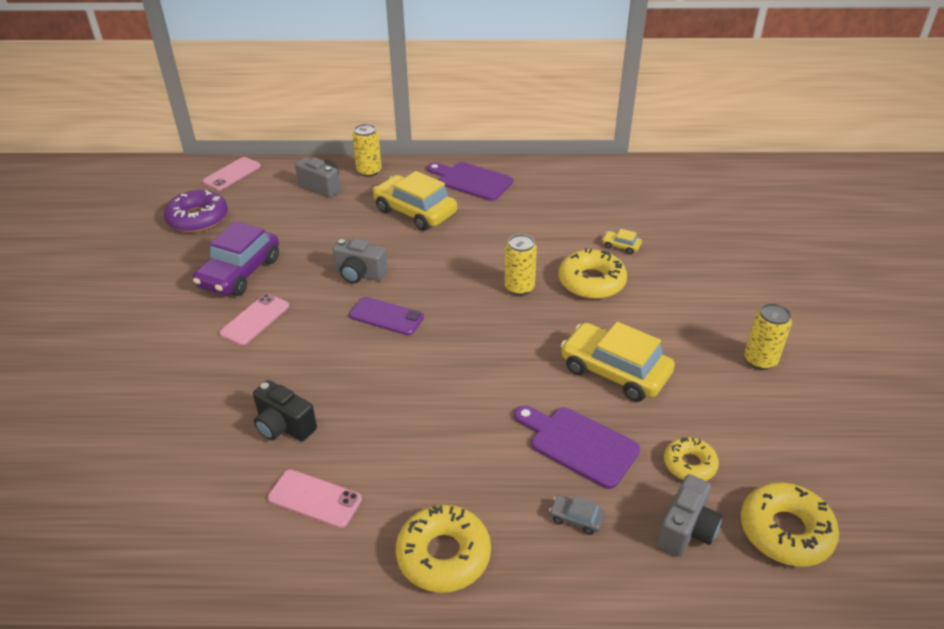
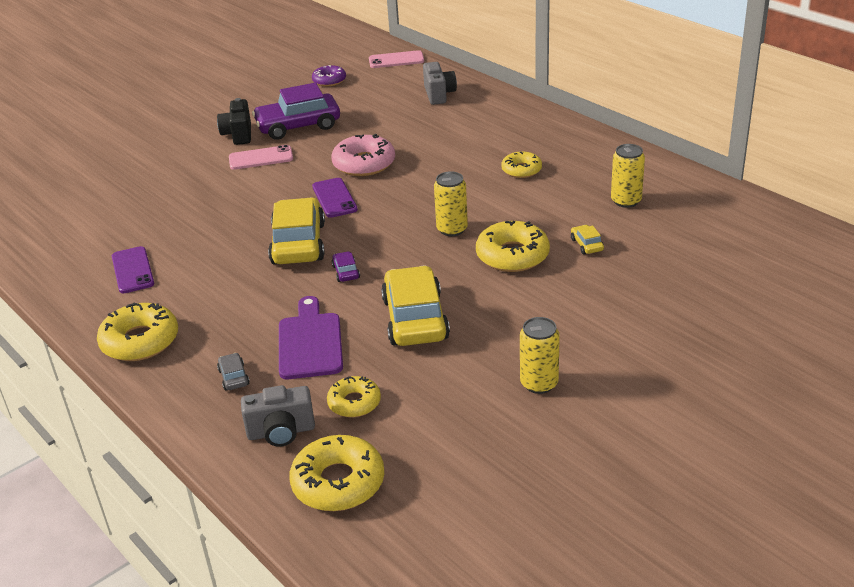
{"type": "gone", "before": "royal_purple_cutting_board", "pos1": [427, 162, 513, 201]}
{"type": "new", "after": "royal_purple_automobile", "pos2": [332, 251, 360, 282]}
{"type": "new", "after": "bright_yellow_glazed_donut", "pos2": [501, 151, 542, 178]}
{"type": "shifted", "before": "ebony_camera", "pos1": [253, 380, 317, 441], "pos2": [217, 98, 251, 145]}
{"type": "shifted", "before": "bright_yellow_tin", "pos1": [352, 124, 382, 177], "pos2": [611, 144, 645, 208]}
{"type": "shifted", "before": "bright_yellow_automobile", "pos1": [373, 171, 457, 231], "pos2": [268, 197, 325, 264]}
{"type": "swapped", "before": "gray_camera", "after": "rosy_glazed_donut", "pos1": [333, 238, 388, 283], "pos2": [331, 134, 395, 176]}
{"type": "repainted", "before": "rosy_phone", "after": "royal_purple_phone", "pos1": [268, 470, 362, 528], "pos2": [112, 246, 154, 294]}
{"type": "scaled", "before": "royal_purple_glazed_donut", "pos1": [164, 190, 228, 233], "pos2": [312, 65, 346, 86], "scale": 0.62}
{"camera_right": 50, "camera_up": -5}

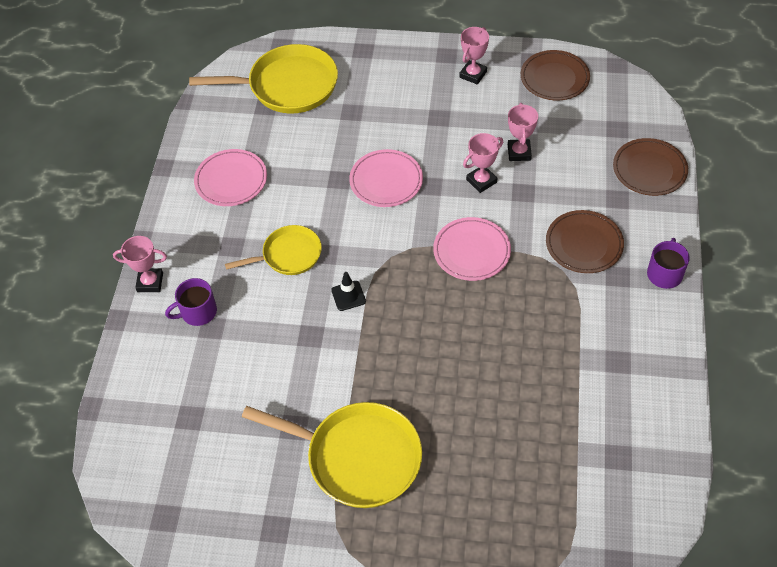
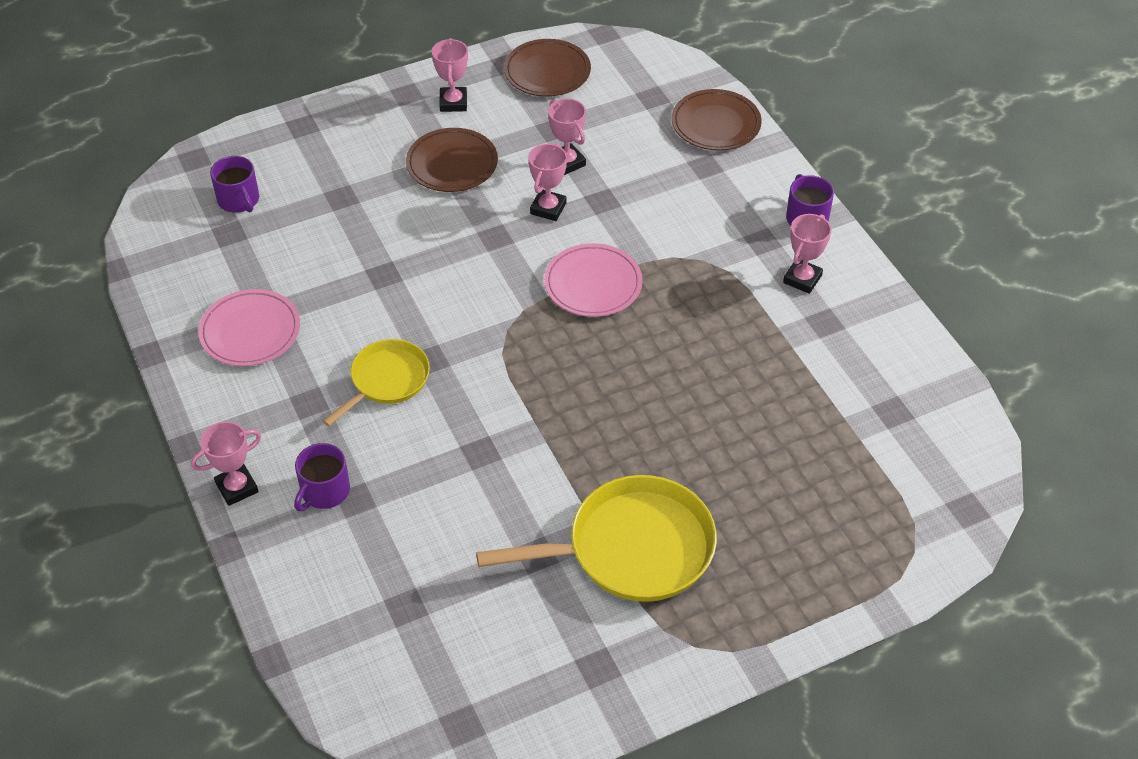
{"type": "gone", "before": "ebony_road_cone", "pos1": [331, 272, 366, 311]}
{"type": "gone", "before": "rosy_plate", "pos1": [349, 149, 423, 207]}
{"type": "new", "after": "rosy_award_cup", "pos2": [783, 214, 832, 294]}
{"type": "shifted", "before": "brown_plate", "pos1": [546, 210, 624, 273], "pos2": [406, 128, 498, 192]}
{"type": "swapped", "before": "bright_yellow_frying_pan", "after": "royal_purple_mug", "pos1": [189, 44, 338, 114], "pos2": [210, 156, 259, 213]}
{"camera_right": -35, "camera_up": -5}

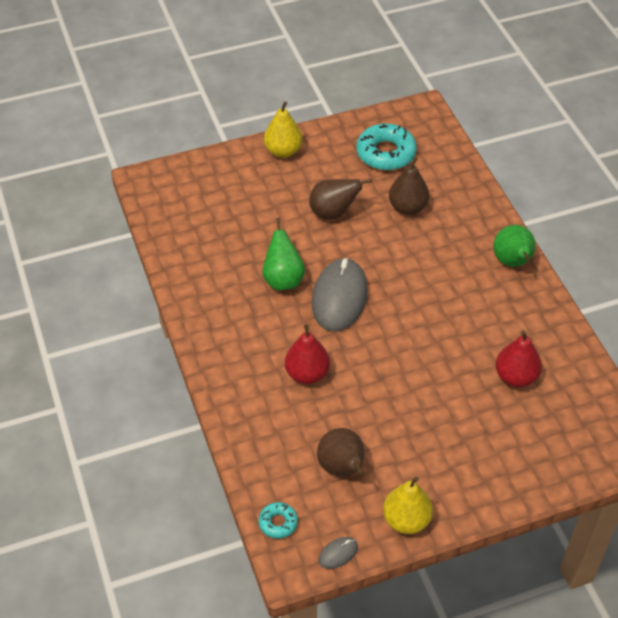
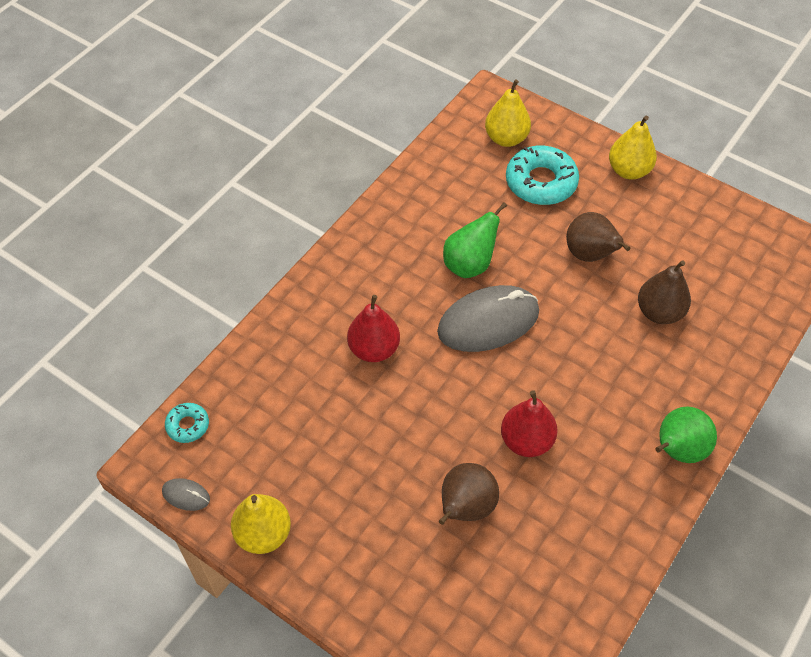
{"type": "new", "after": "bright_yellow_pear_fruit", "pos2": [485, 80, 531, 147]}
{"type": "shifted", "before": "brown_pear_fruit", "pos1": [317, 428, 364, 476], "pos2": [439, 463, 499, 525]}
{"type": "shifted", "before": "aqua_glazed_donut", "pos1": [356, 123, 417, 170], "pos2": [506, 146, 579, 205]}
{"type": "shifted", "before": "crimson_pear_fruit", "pos1": [496, 330, 542, 387], "pos2": [501, 390, 558, 457]}
{"camera_right": 55, "camera_up": 5}

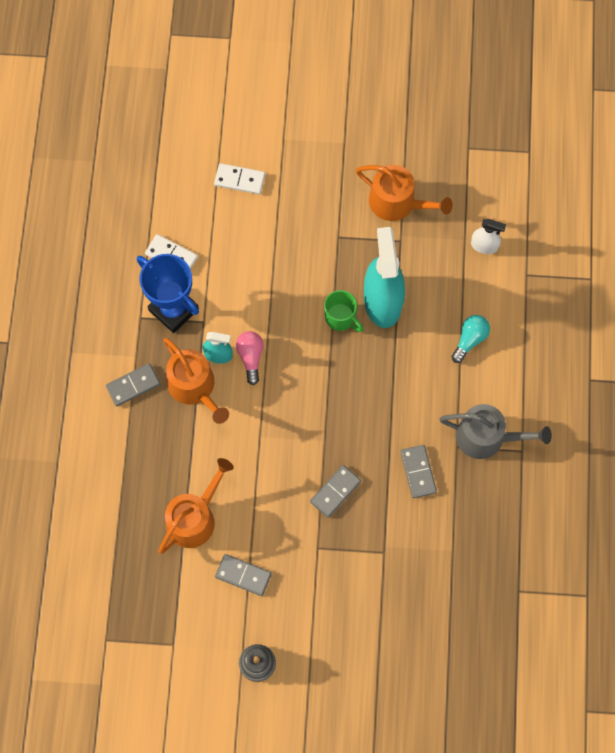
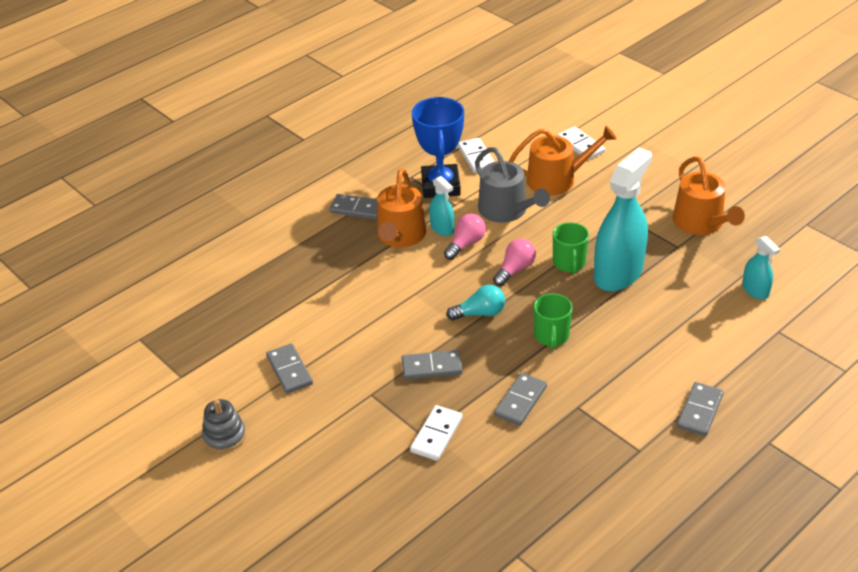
{"type": "new", "after": "white_domino_piece", "pos2": [410, 405, 463, 461]}
{"type": "new", "after": "rosy_light_bulb", "pos2": [493, 239, 536, 286]}
{"type": "new", "after": "green_mug", "pos2": [534, 293, 572, 350]}
{"type": "new", "after": "gray_domino_piece", "pos2": [677, 382, 724, 436]}
{"type": "shifted", "before": "orange-coloured_sprinkling_can", "pos1": [158, 458, 234, 554], "pos2": [509, 126, 617, 195]}
{"type": "shifted", "before": "gray_sprinkling_can", "pos1": [439, 404, 552, 459], "pos2": [475, 147, 550, 223]}
{"type": "shifted", "before": "aqua_light_bulb", "pos1": [452, 315, 490, 363], "pos2": [446, 285, 505, 320]}
{"type": "repainted", "before": "white_spray_cleaner", "after": "aqua_spray_cleaner", "pos1": [471, 219, 506, 254], "pos2": [742, 236, 780, 299]}
{"camera_right": 45, "camera_up": -30}

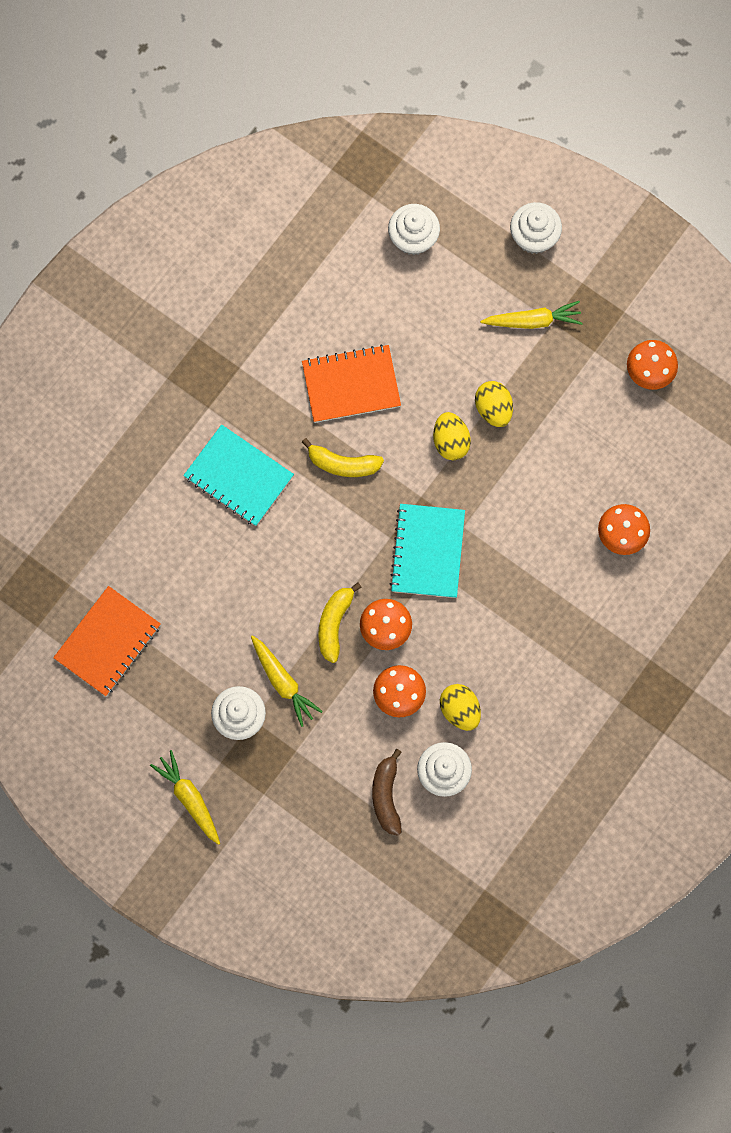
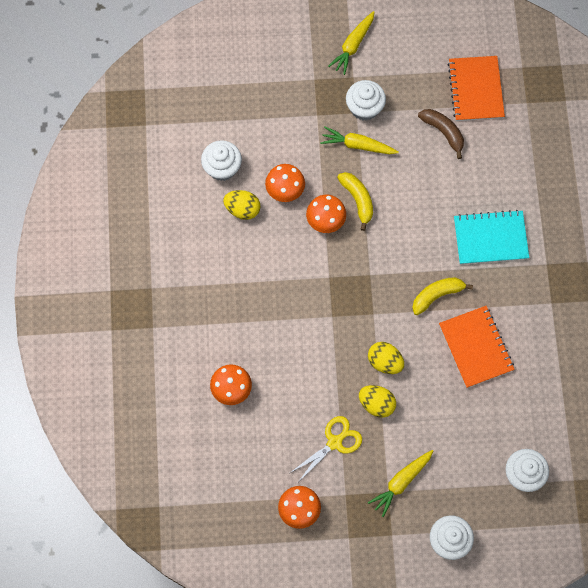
{"type": "gone", "before": "aqua_notepad", "pos1": [390, 504, 465, 598]}
{"type": "new", "after": "bright_yellow_shears", "pos2": [290, 416, 362, 482]}
{"type": "shifted", "before": "brown_banana", "pos1": [372, 749, 402, 836], "pos2": [418, 109, 464, 159]}
{"type": "rotated", "before": "bright_yellow_root_vegetable", "pos1": [150, 750, 220, 845], "pos2": [328, 11, 375, 75], "turn": 105}
{"type": "rotated", "before": "orange-coloured_notepad", "pos1": [302, 344, 401, 423], "pos2": [439, 306, 515, 388], "turn": -60}
{"camera_right": 140, "camera_up": -5}

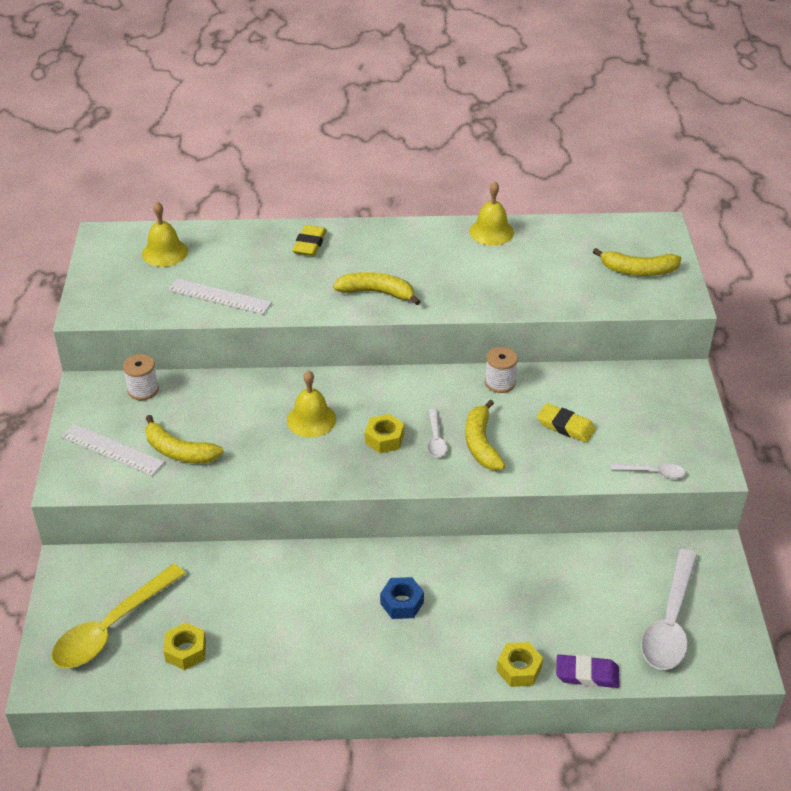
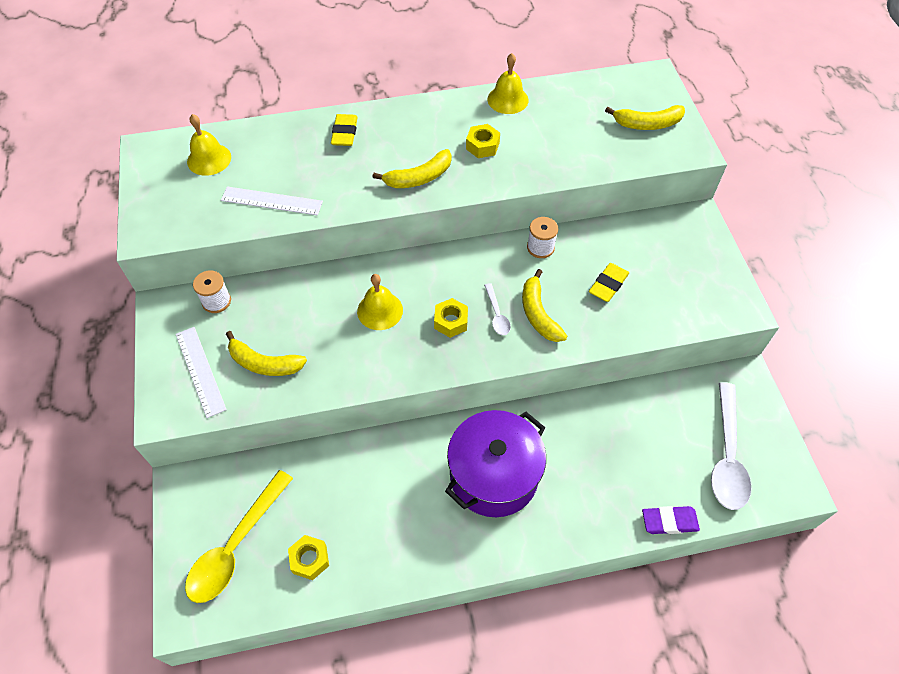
{"type": "gone", "before": "white_teaspoon", "pos1": [611, 463, 685, 479]}
{"type": "shifted", "before": "bright_yellow_hex_nut", "pos1": [497, 642, 543, 687], "pos2": [466, 124, 500, 158]}
{"type": "swapped", "before": "royal_blue_hex_nut", "after": "royal_purple_stockpot", "pos1": [380, 577, 424, 619], "pos2": [445, 410, 546, 517]}
{"type": "rotated", "before": "white_straightedge", "pos1": [61, 424, 165, 476], "pos2": [176, 327, 227, 418], "turn": 45}
{"type": "rotated", "before": "bright_yellow_banana", "pos1": [333, 272, 421, 305], "pos2": [373, 149, 452, 188], "turn": 150}
{"type": "rotated", "before": "bright_yellow_eraser", "pos1": [537, 403, 596, 443], "pos2": [589, 263, 629, 302], "turn": -75}
{"camera_right": -10, "camera_up": 15}

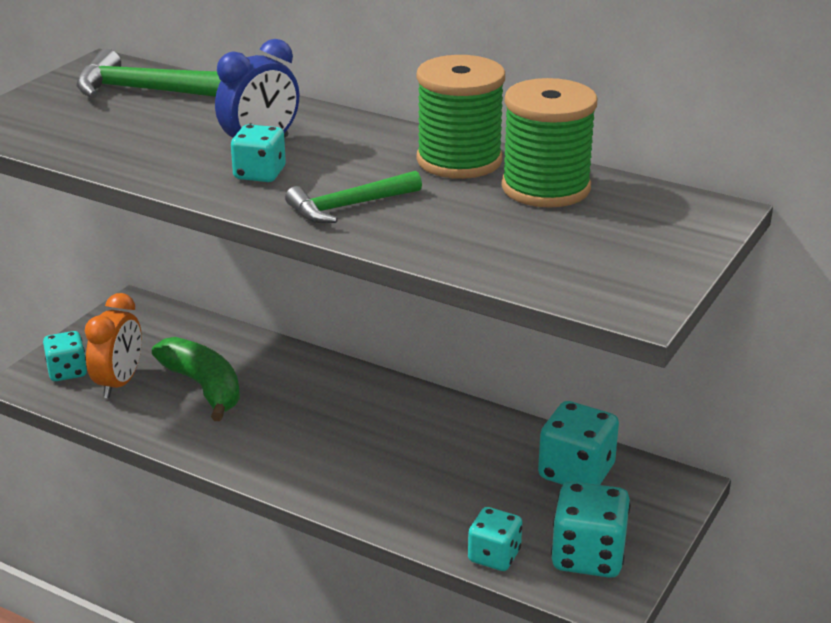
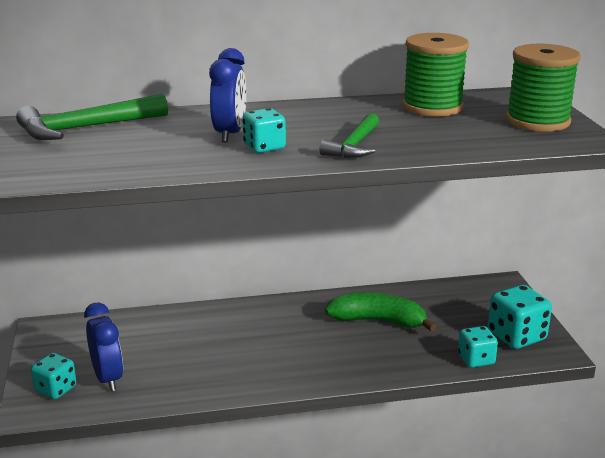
{"type": "gone", "before": "aqua_dice", "pos1": [538, 401, 619, 485]}
{"type": "shifted", "before": "green_banana", "pos1": [152, 337, 240, 421], "pos2": [325, 292, 436, 332]}
{"type": "shifted", "before": "green_reel_of_thread", "pos1": [417, 55, 505, 179], "pos2": [506, 44, 581, 132]}
{"type": "repainted", "before": "orange-coloured_alarm_clock", "after": "royal_blue_alarm_clock", "pos1": [85, 293, 142, 398], "pos2": [84, 303, 123, 391]}
{"camera_right": -40, "camera_up": -5}

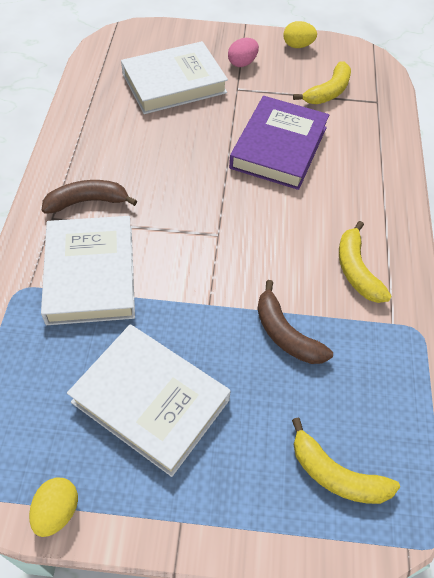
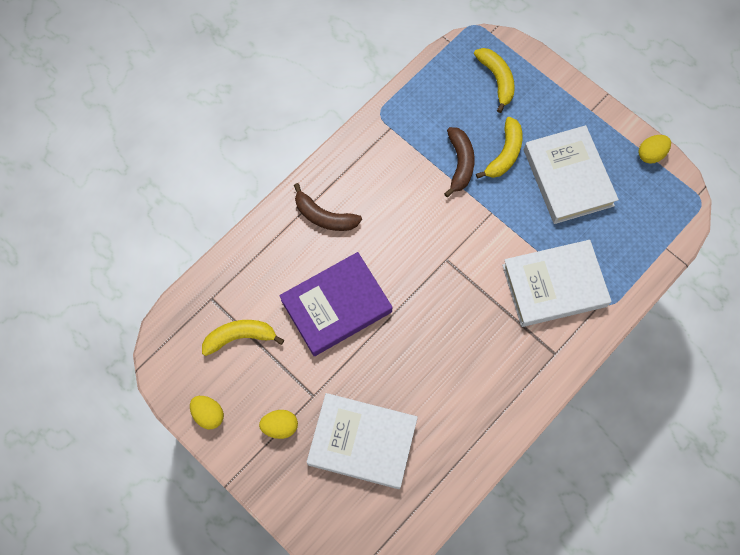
{"type": "shifted", "before": "brown_banana", "pos1": [42, 180, 137, 214], "pos2": [294, 183, 362, 231]}
{"type": "shifted", "before": "bright_yellow_banana", "pos1": [339, 221, 392, 303], "pos2": [476, 117, 523, 178]}
{"type": "repainted", "before": "rosy_toy_egg", "after": "bright_yellow_toy_egg", "pos1": [228, 38, 259, 67], "pos2": [259, 410, 298, 439]}
{"type": "rotated", "before": "white_hardcover", "pos1": [41, 216, 135, 325], "pos2": [502, 240, 612, 327], "turn": 45}
{"camera_right": -140, "camera_up": 15}

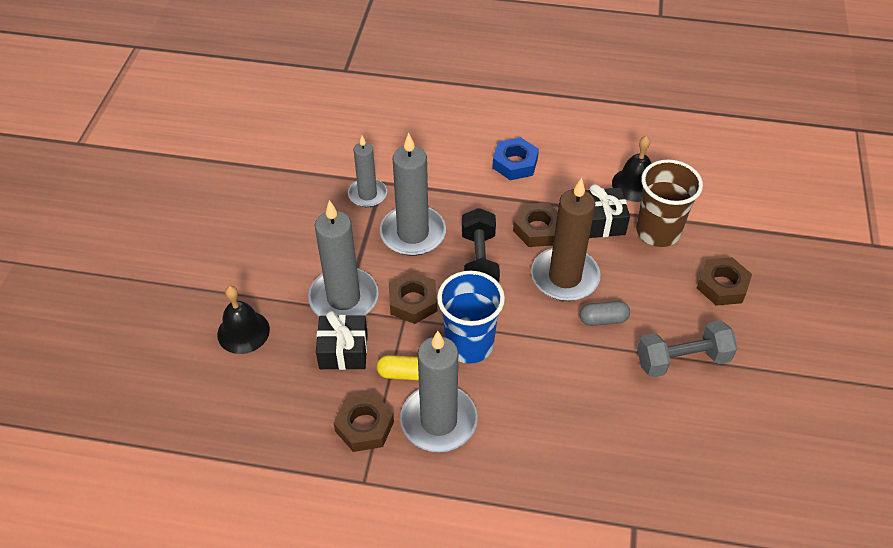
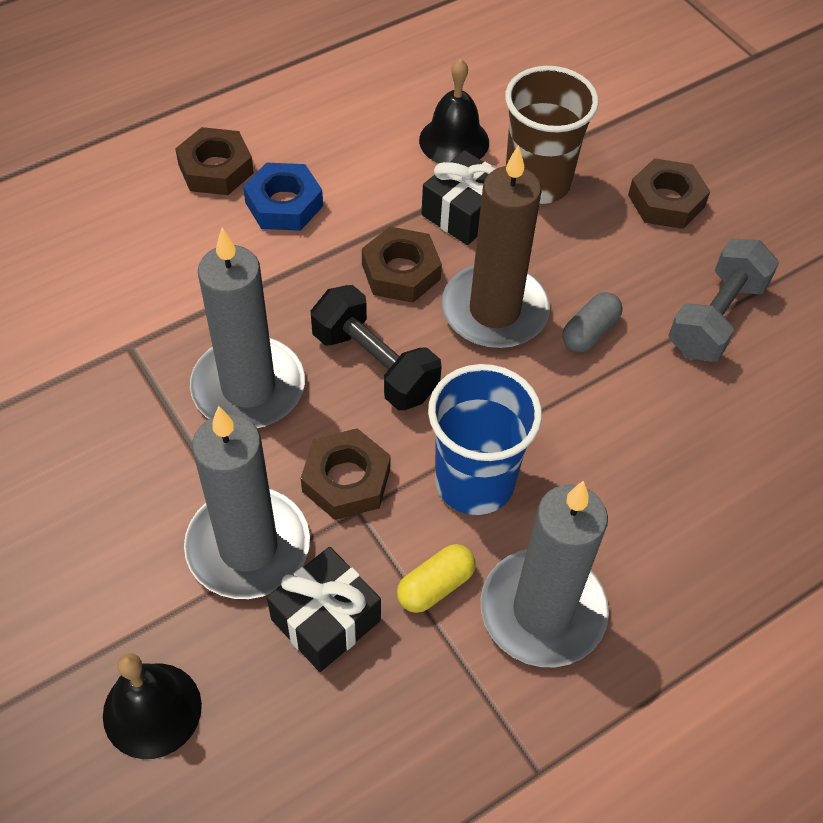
{"type": "gone", "before": "gray_candle", "pos1": [348, 136, 387, 207]}
{"type": "shifted", "before": "brown_hex_nut", "pos1": [334, 394, 394, 452], "pos2": [175, 127, 254, 195]}
{"camera_right": -45, "camera_up": 5}

